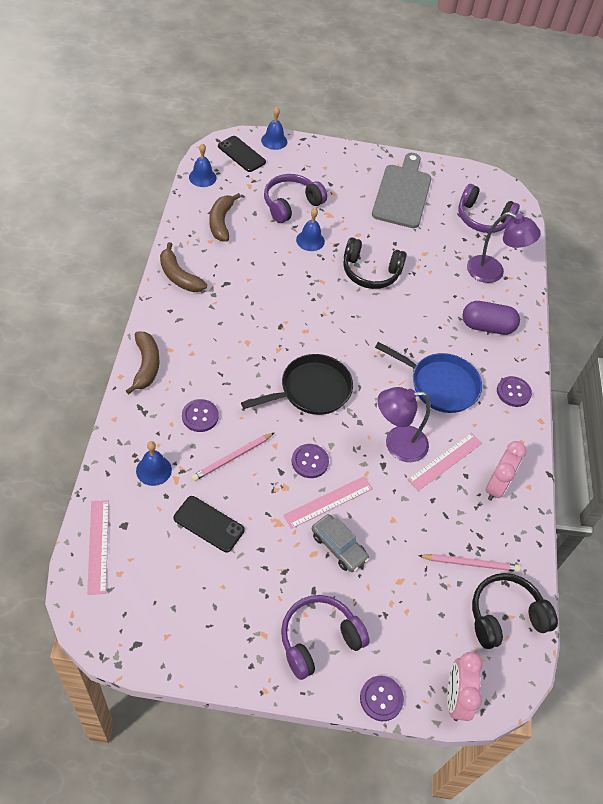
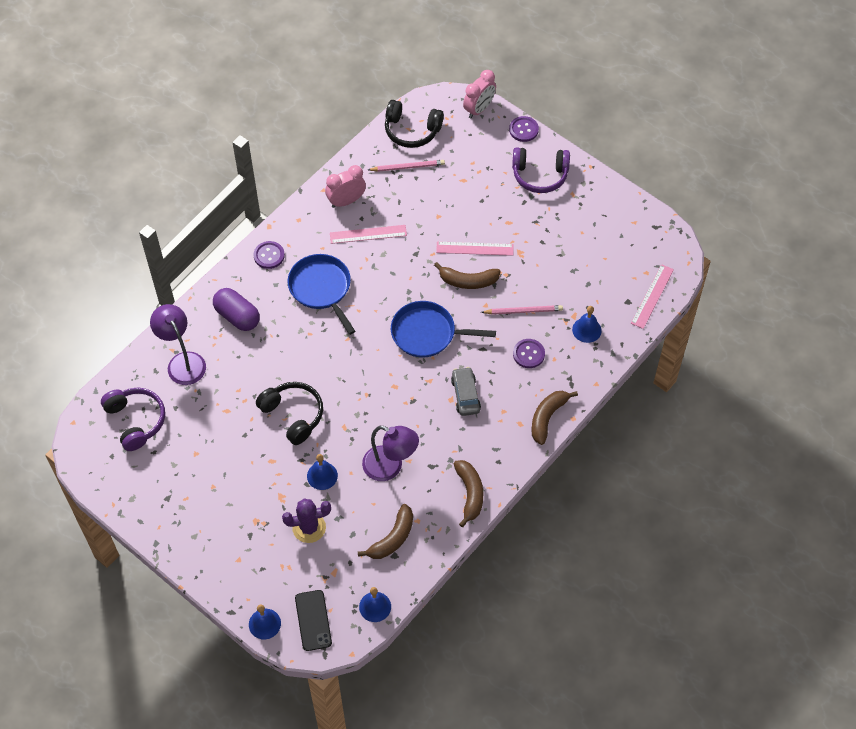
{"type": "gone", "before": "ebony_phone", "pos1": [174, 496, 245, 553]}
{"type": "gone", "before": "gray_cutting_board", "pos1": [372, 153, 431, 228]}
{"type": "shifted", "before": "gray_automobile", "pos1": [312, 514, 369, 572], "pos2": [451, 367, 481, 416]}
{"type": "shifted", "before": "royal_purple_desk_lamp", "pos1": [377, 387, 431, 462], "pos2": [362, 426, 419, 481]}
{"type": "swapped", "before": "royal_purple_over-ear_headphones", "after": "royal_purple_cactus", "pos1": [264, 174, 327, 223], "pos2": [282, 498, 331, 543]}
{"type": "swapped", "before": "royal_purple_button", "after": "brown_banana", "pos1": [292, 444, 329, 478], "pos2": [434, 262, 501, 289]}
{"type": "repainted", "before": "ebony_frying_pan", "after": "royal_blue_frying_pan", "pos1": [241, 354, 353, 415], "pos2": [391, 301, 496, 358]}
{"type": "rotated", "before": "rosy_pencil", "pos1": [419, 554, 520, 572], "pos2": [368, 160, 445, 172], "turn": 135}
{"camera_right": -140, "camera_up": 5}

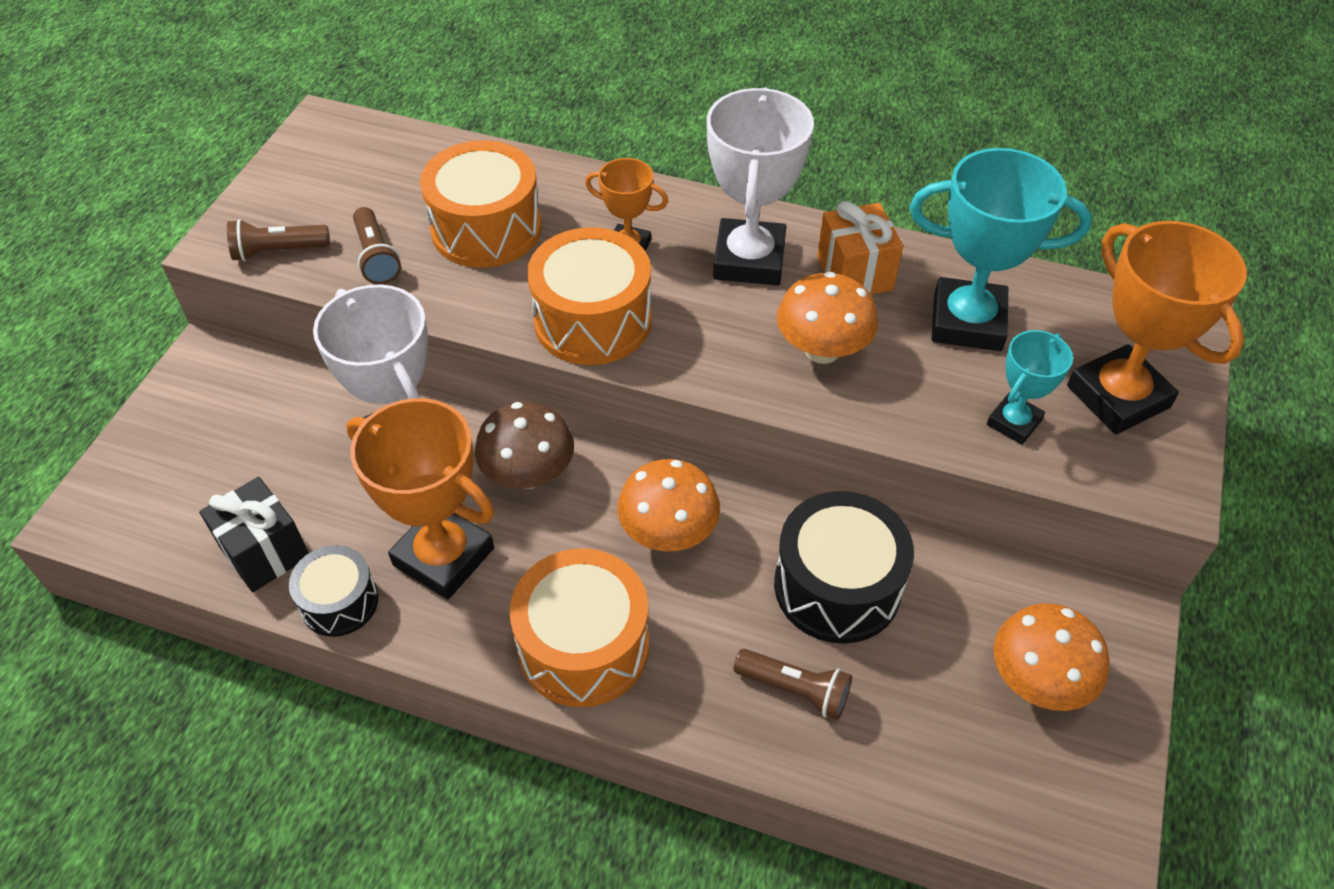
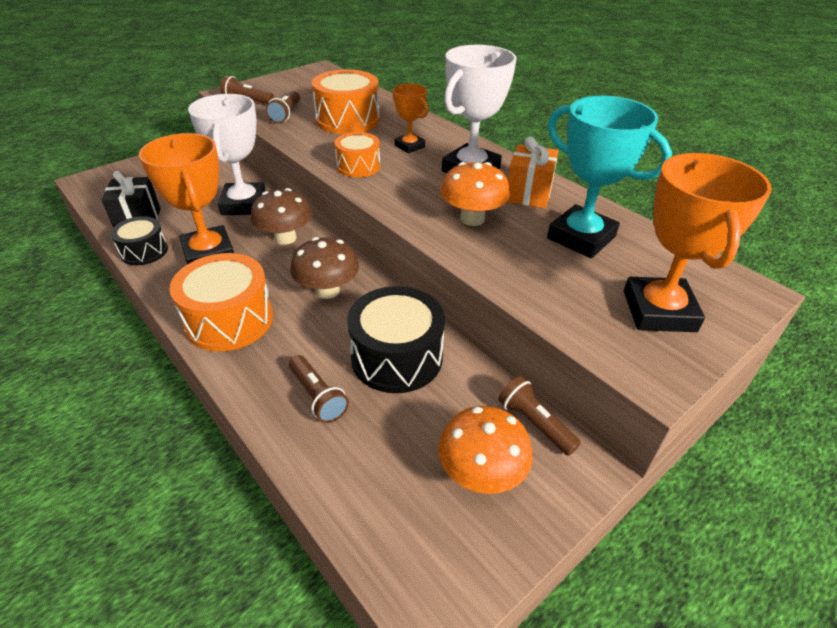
{"type": "gone", "before": "aqua_award_cup", "pos1": [987, 330, 1073, 445]}
{"type": "new", "after": "brown_pocket_torch", "pos2": [498, 376, 581, 456]}
{"type": "repainted", "before": "orange-coloured_toadstool", "after": "brown_toadstool", "pos1": [617, 459, 720, 552], "pos2": [290, 237, 359, 299]}
{"type": "scaled", "before": "orange-coloured_snare_drum", "pos1": [527, 227, 652, 365], "pos2": [334, 132, 380, 177], "scale": 0.6}
{"camera_right": 30, "camera_up": -10}

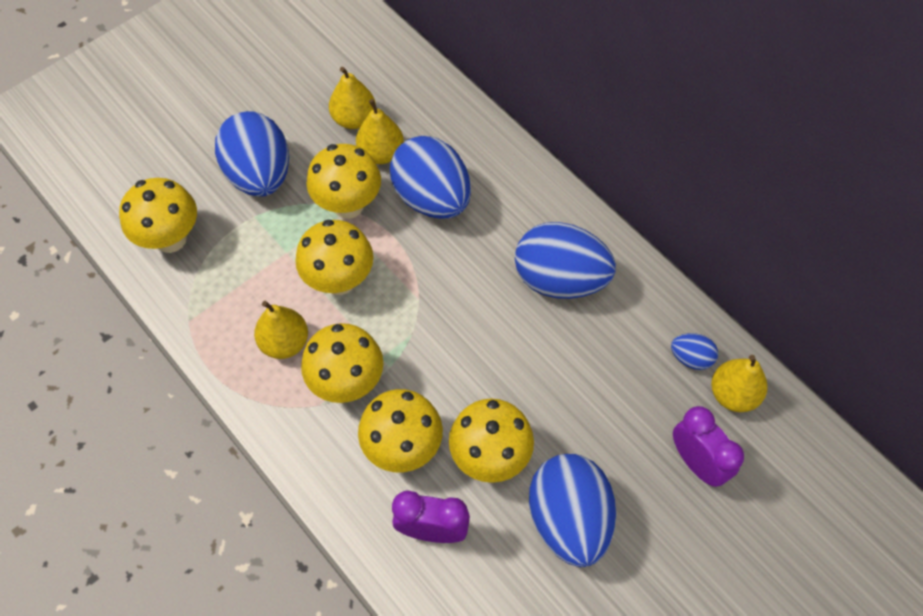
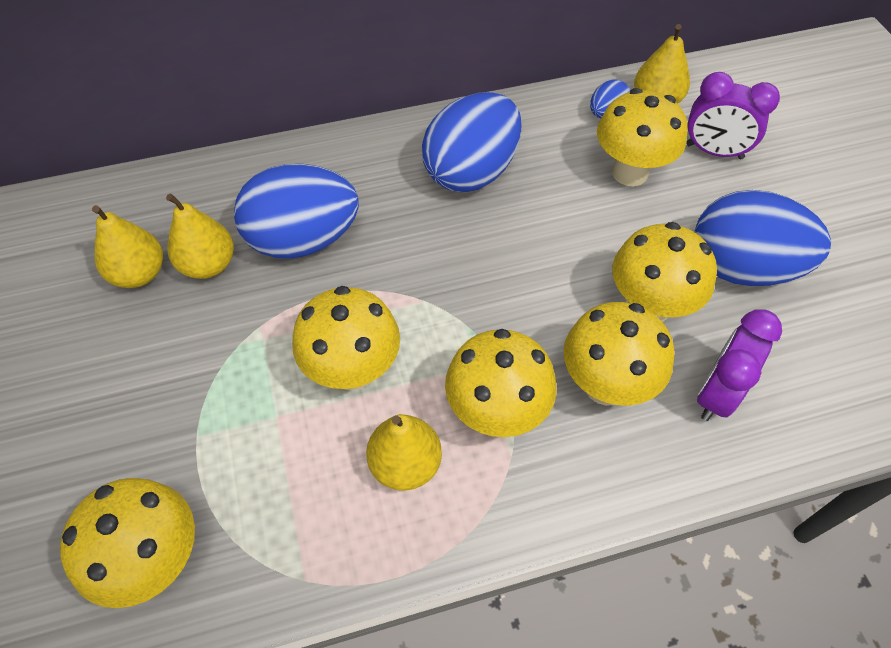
{"type": "gone", "before": "royal_blue_toy_egg", "pos1": [215, 111, 289, 197]}
{"type": "shifted", "before": "bright_yellow_toadstool", "pos1": [306, 144, 381, 219], "pos2": [597, 88, 688, 186]}
{"type": "rotated", "before": "royal_purple_alarm_clock", "pos1": [673, 406, 744, 487], "pos2": [686, 72, 780, 159], "turn": -150}
{"camera_right": -65, "camera_up": -5}

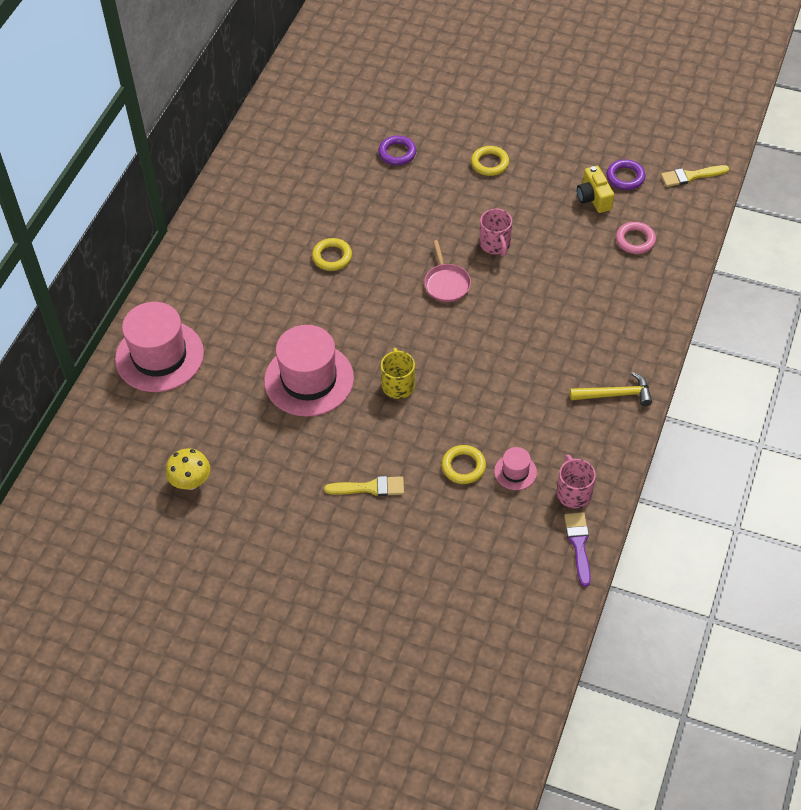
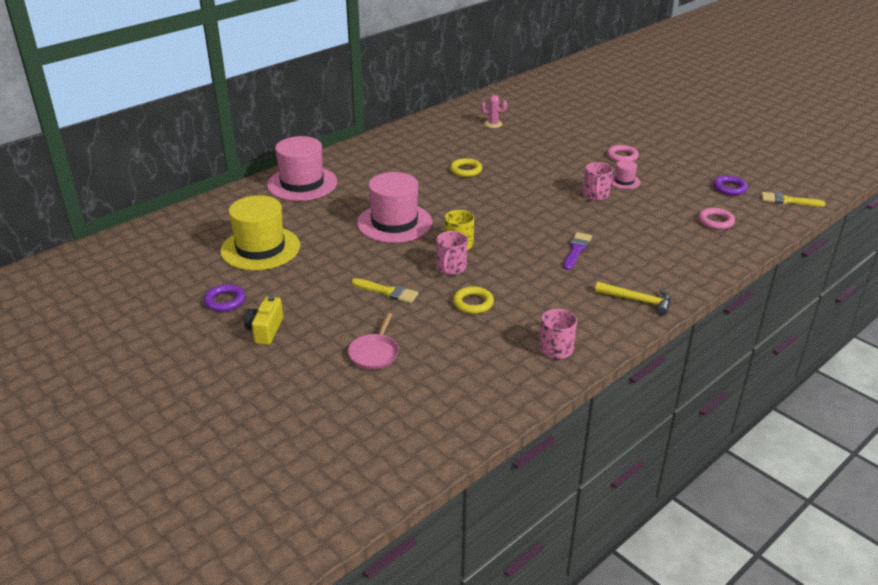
{"type": "new", "after": "rosy_mug", "pos2": [436, 231, 467, 275]}
{"type": "new", "after": "rosy_cactus", "pos2": [481, 95, 507, 128]}
{"type": "shifted", "before": "royal_purple_hoop", "pos1": [378, 136, 416, 165], "pos2": [204, 284, 245, 312]}
{"type": "shifted", "before": "rosy_frying_pan", "pos1": [424, 240, 471, 302], "pos2": [348, 313, 399, 370]}
{"type": "shifted", "before": "rosy_hat", "pos1": [494, 447, 537, 490], "pos2": [611, 160, 641, 189]}
{"type": "shifted", "before": "royal_purple_brush", "pos1": [564, 512, 591, 587], "pos2": [563, 232, 592, 270]}
{"type": "shifted", "before": "bright_yellow_camera", "pos1": [577, 166, 614, 213], "pos2": [244, 296, 283, 345]}
{"type": "swapped", "before": "bright_yellow_toadstool", "after": "bright_yellow_hat", "pos1": [166, 448, 210, 490], "pos2": [220, 195, 300, 270]}
{"type": "repainted", "before": "bright_yellow_hoop", "after": "rosy_hoop", "pos1": [471, 146, 509, 176], "pos2": [607, 145, 639, 162]}
{"camera_right": 25, "camera_up": -20}

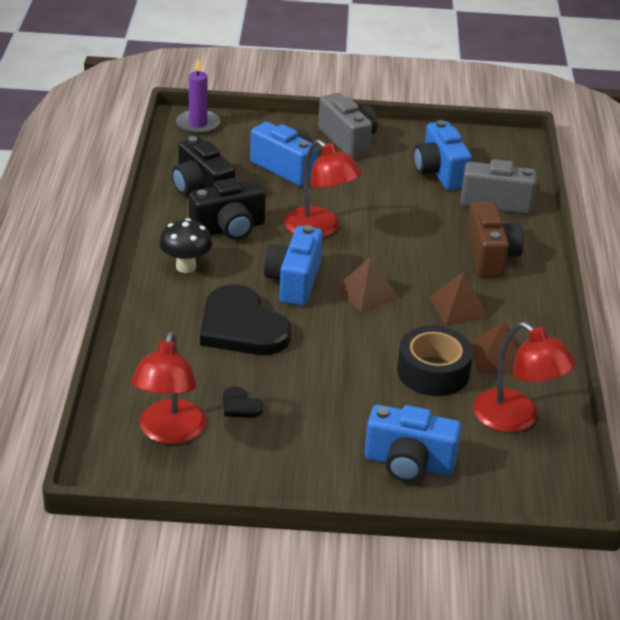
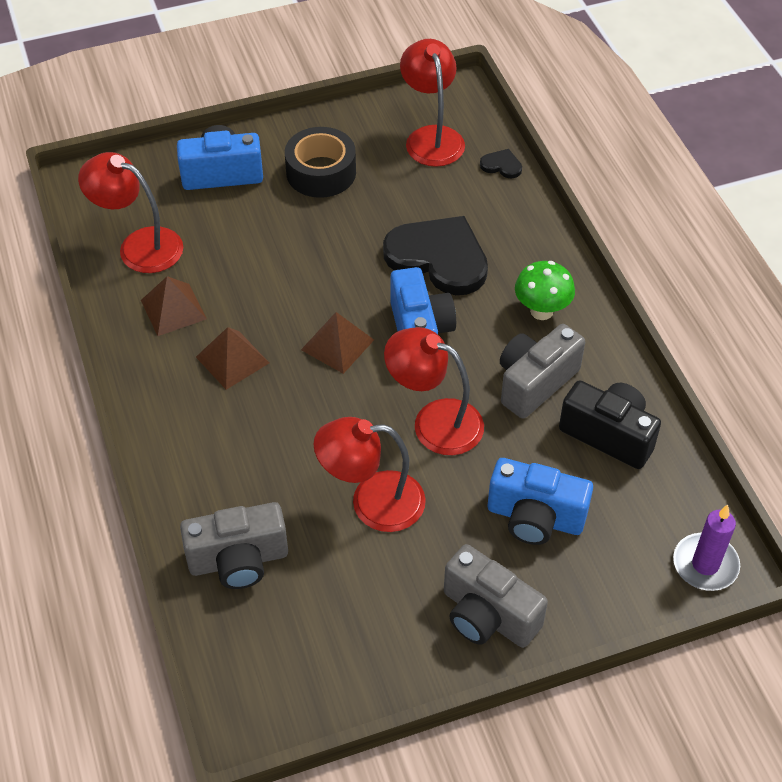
{"type": "gone", "before": "royal_blue_camera", "pos1": [413, 120, 472, 190]}
{"type": "gone", "before": "brown_camera", "pos1": [467, 202, 524, 278]}
{"type": "new", "after": "crimson_desk_lamp", "pos2": [313, 417, 426, 532]}
{"type": "shifted", "before": "ebony_heart", "pos1": [223, 386, 263, 418], "pos2": [480, 149, 522, 179]}
{"type": "shifted", "before": "ebony_tape", "pos1": [397, 326, 473, 396], "pos2": [285, 127, 356, 198]}
{"type": "repainted", "before": "ebony_toadstool", "after": "green_toadstool", "pos1": [159, 218, 212, 273], "pos2": [515, 261, 575, 320]}
{"type": "repainted", "before": "ebony_camera", "after": "gray_camera", "pos1": [189, 178, 266, 240], "pos2": [500, 324, 585, 419]}
{"camera_right": 160, "camera_up": 15}

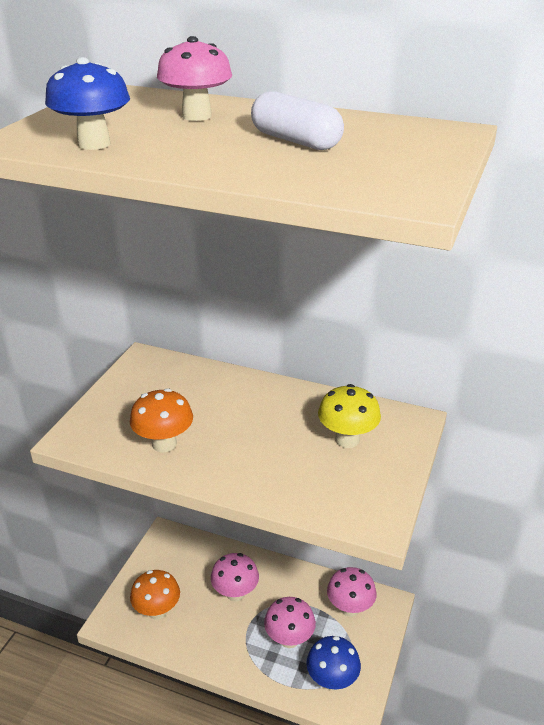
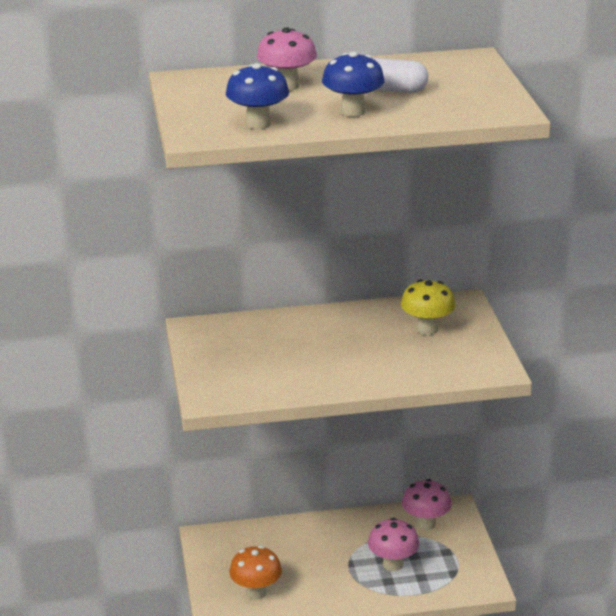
{"type": "gone", "before": "orange-coloured_toadstool", "pos1": [130, 388, 193, 452]}
{"type": "gone", "before": "rosy_toadstool", "pos1": [211, 553, 259, 601]}
{"type": "shifted", "before": "royal_blue_toadstool", "pos1": [306, 636, 361, 690], "pos2": [322, 51, 384, 117]}
{"camera_right": -30, "camera_up": -5}

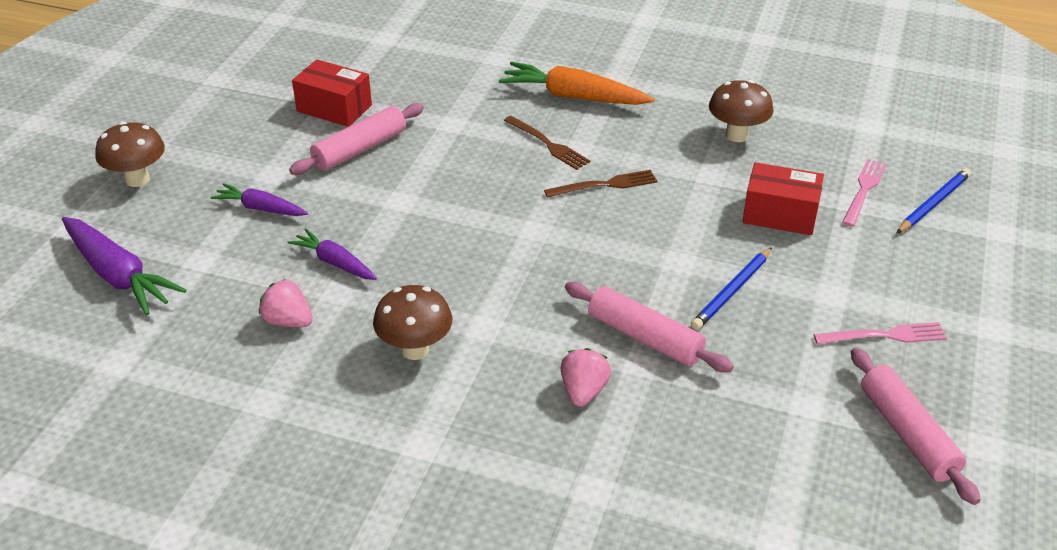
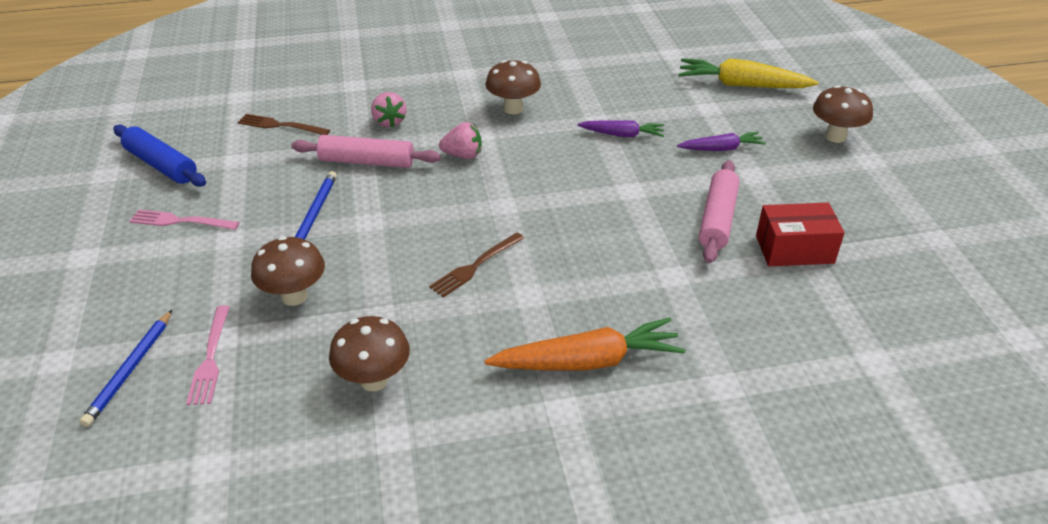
{"type": "shifted", "before": "rosy_strawberry", "pos1": [259, 279, 313, 327], "pos2": [439, 122, 482, 159]}
{"type": "shifted", "before": "brown_fork", "pos1": [504, 116, 590, 170], "pos2": [238, 114, 330, 135]}
{"type": "swapped", "before": "crimson_box", "after": "brown_toadstool", "pos1": [742, 162, 824, 235], "pos2": [251, 236, 325, 306]}
{"type": "repainted", "before": "royal_purple_root_vegetable", "after": "bright_yellow_root_vegetable", "pos1": [62, 217, 187, 315], "pos2": [678, 58, 819, 88]}
{"type": "repainted", "before": "rosy_dough_roller", "after": "royal_blue_dough_roller", "pos1": [851, 348, 981, 505], "pos2": [113, 125, 206, 187]}
{"type": "rotated", "before": "rosy_fork", "pos1": [814, 322, 947, 344], "pos2": [129, 209, 240, 230], "turn": 45}
{"camera_right": 150, "camera_up": 0}

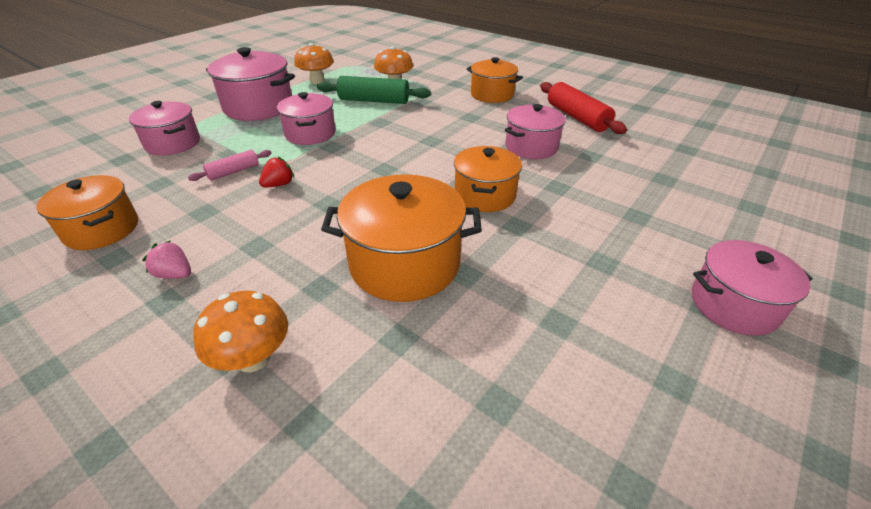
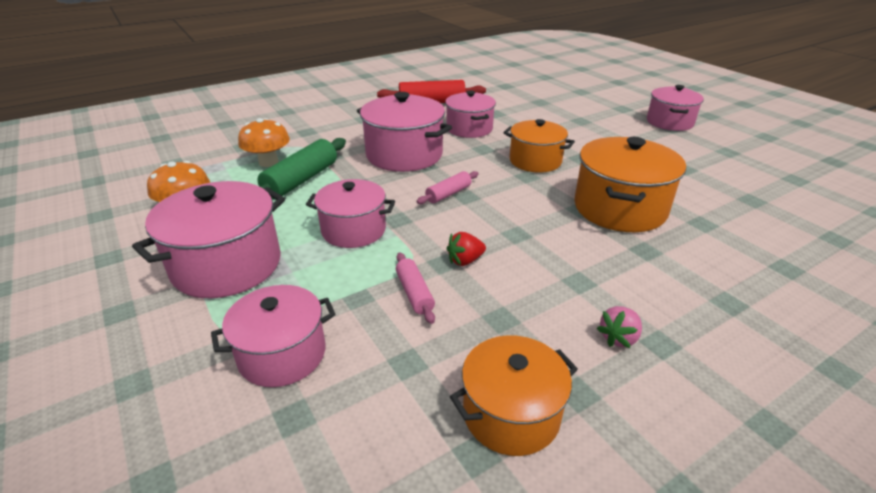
{"type": "gone", "before": "orange-coloured_toadstool", "pos1": [193, 291, 288, 373]}
{"type": "gone", "before": "orange-coloured_stockpot", "pos1": [467, 57, 523, 103]}
{"type": "new", "after": "rosy_stockpot", "pos2": [357, 92, 452, 172]}
{"type": "new", "after": "rosy_dough_roller", "pos2": [416, 171, 479, 204]}
{"type": "rotated", "before": "crimson_strawberry", "pos1": [259, 156, 294, 187], "pos2": [446, 232, 486, 266], "turn": -90}
{"camera_right": -70, "camera_up": -5}

